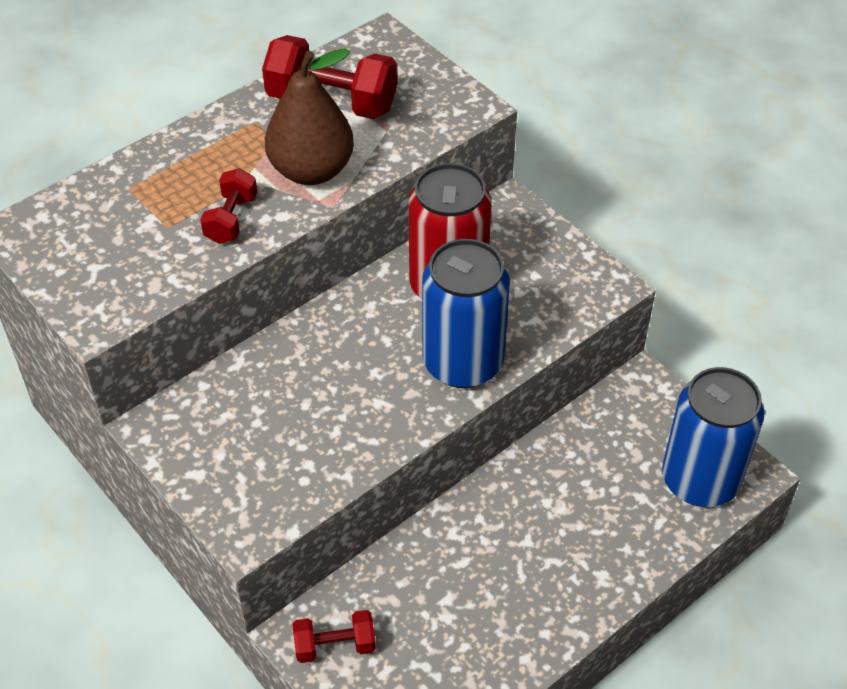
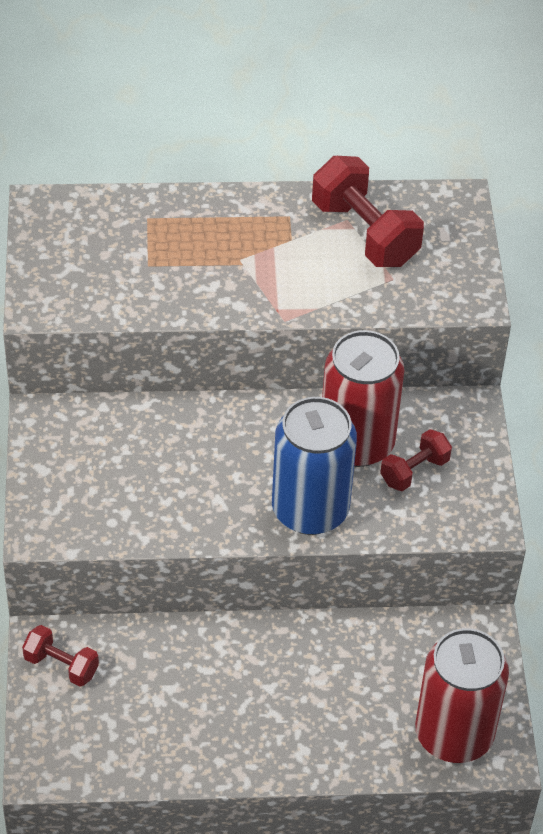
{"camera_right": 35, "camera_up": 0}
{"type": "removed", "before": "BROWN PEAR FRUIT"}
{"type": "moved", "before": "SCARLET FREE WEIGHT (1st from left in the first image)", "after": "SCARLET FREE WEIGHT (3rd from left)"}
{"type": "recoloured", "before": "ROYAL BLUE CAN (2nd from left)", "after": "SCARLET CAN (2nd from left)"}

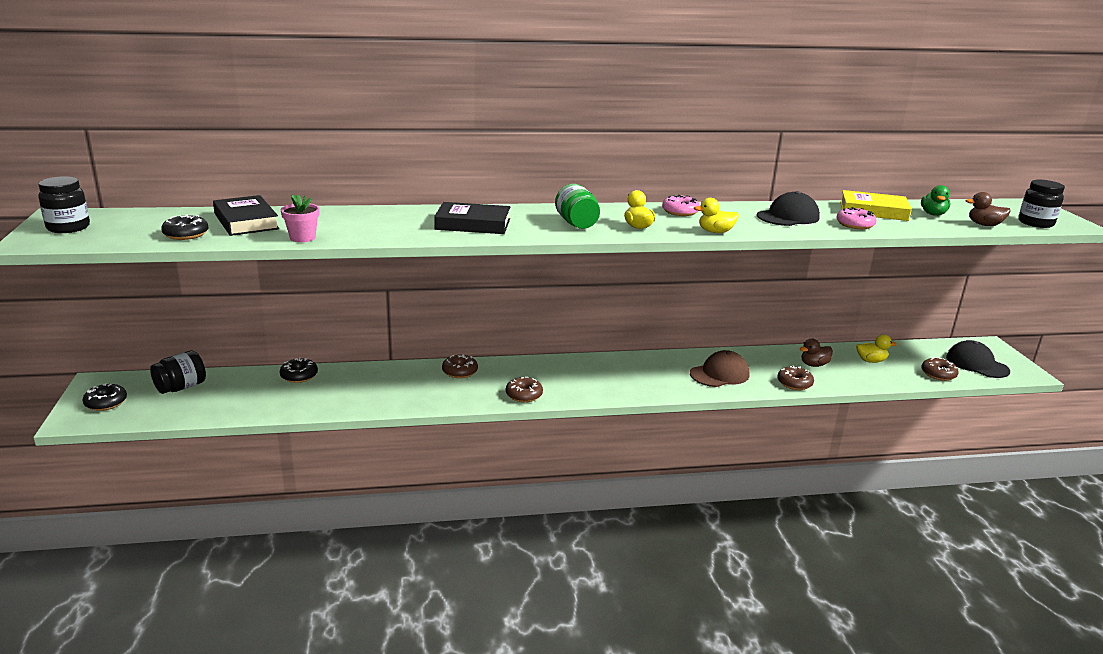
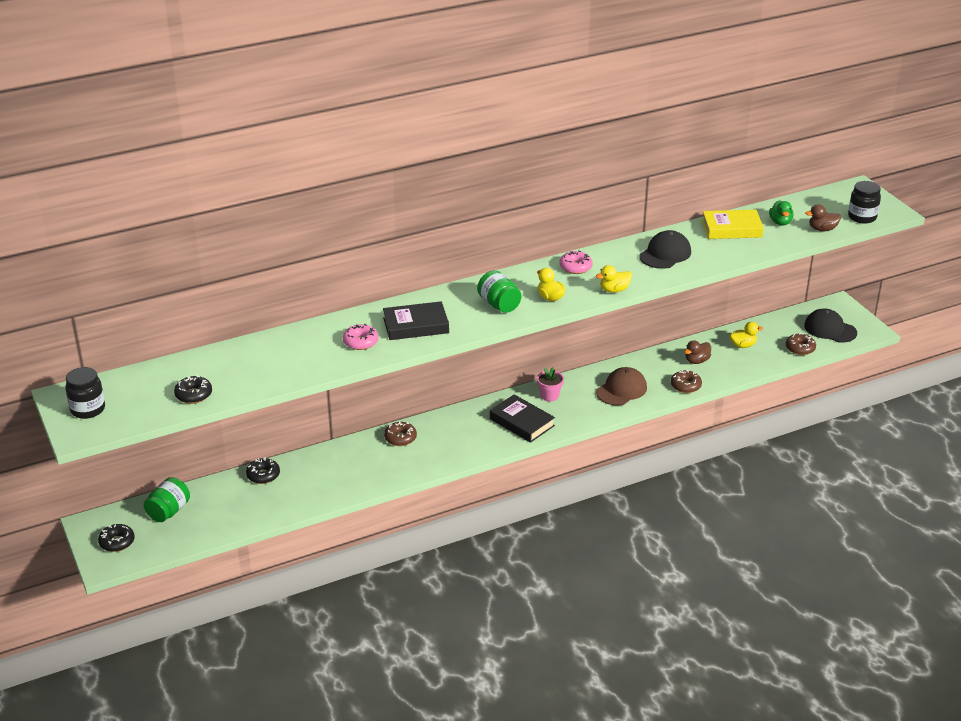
{"camera_right": -15, "camera_up": 10}
{"type": "moved", "before": "PINK FLOWER POT"}
{"type": "moved", "before": "BLACK BOOK (1st from left in the first image)", "after": "BLACK BOOK (2nd from left)"}
{"type": "moved", "before": "PINK DONUT (2nd from left in the first image)", "after": "PINK DONUT (1st from left)"}
{"type": "recoloured", "before": "BLACK PRESERVE JAR (2nd from left)", "after": "LEAF-GREEN PRESERVE JAR (1st from left)"}
{"type": "removed", "before": "BROWN DONUT (2nd from left)"}

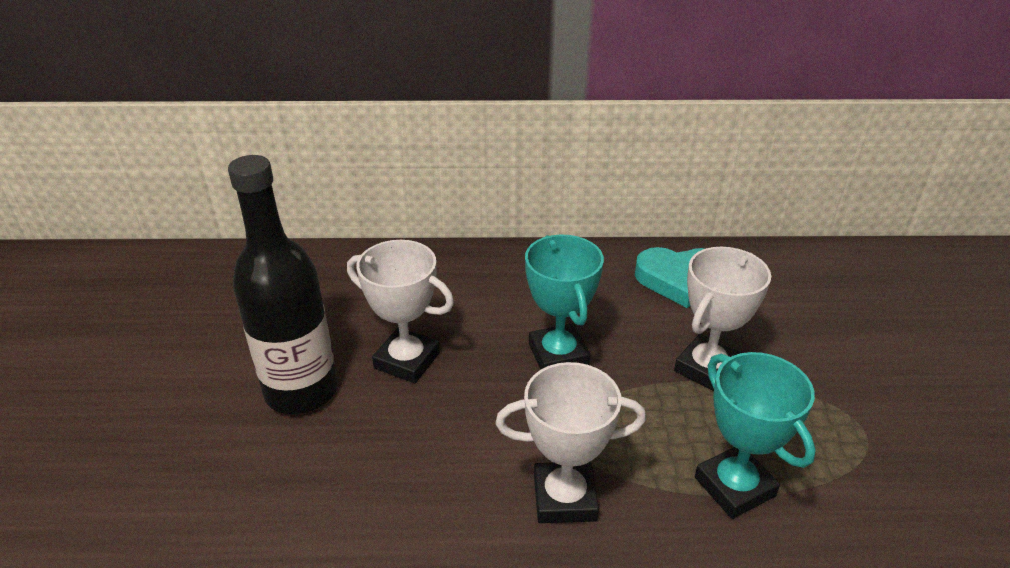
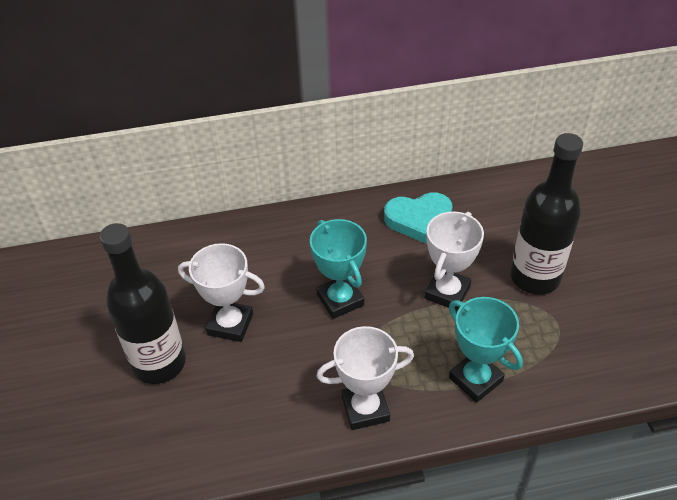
{"camera_right": -10, "camera_up": 10}
{"type": "added", "after": "BLACK DRINK BOTTLE (2nd from left)"}

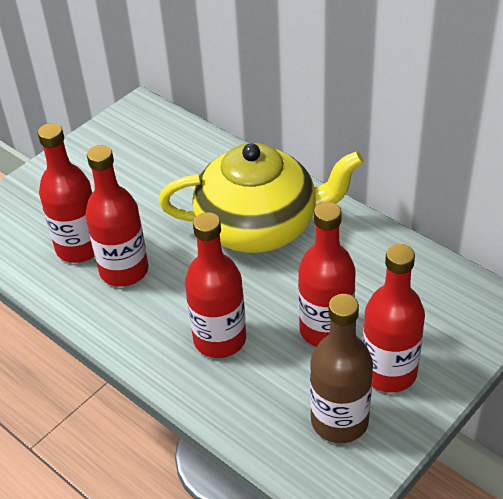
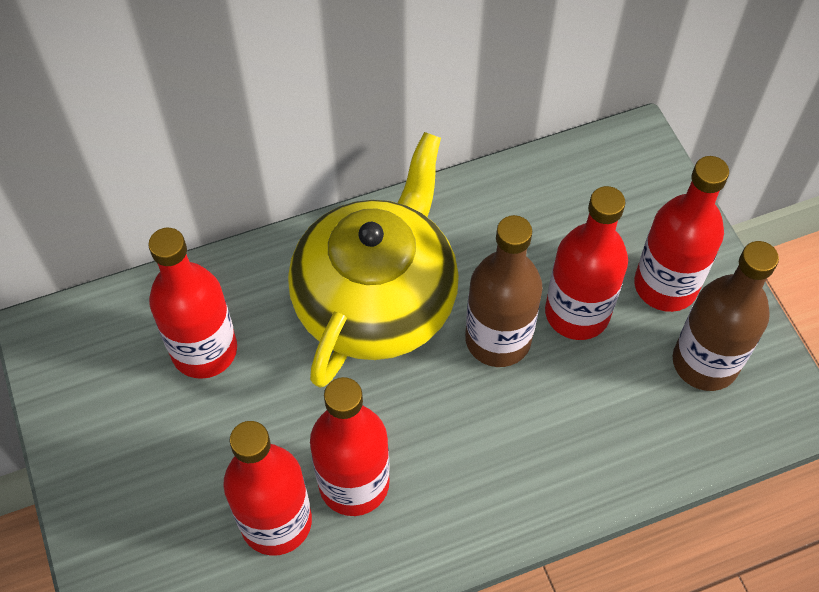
{"camera_right": -65, "camera_up": 15}
{"type": "moved", "before": "SCARLET DRINK BOTTLE (3rd from left in the first image)", "after": "SCARLET DRINK BOTTLE (1st from left)"}
{"type": "added", "after": "BROWN DRINK BOTTLE (1st from left)"}

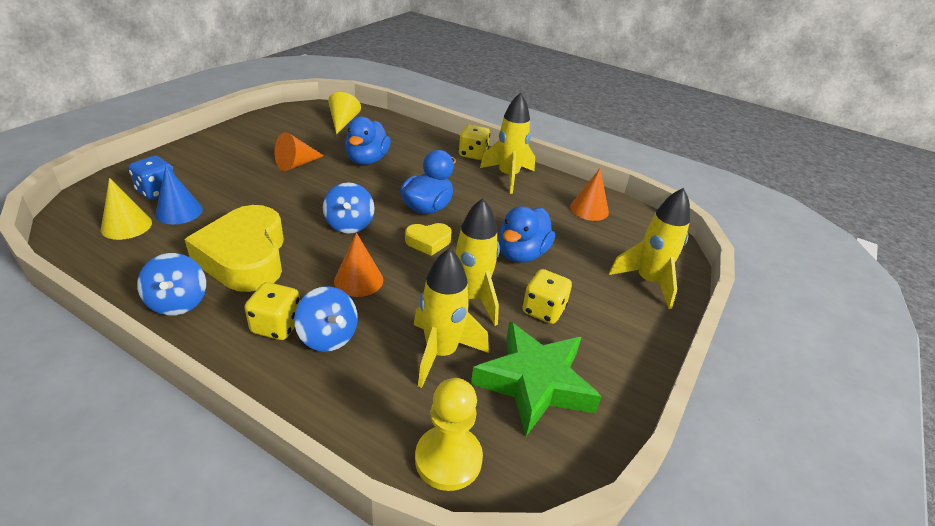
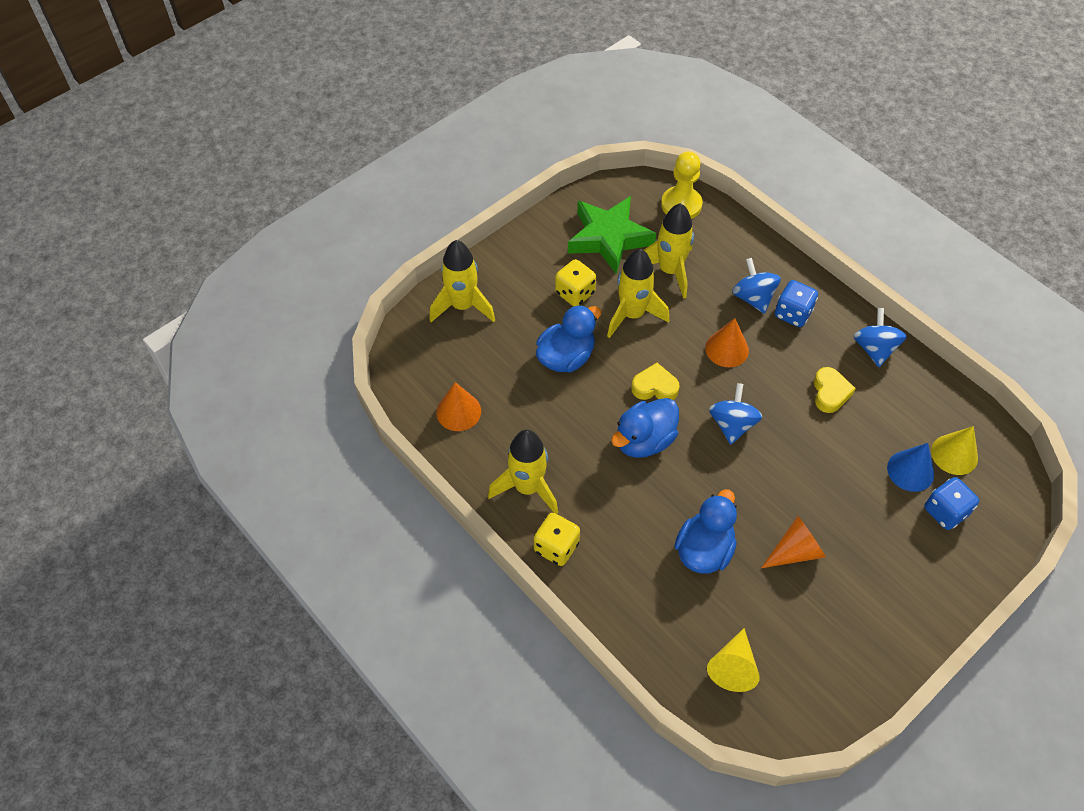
{"camera_right": -160, "camera_up": 20}
{"type": "resized", "before": "YELLOW LOVE HEART (1st from left in the first image)", "scale": 0.47}
{"type": "recoloured", "before": "YELLOW DICE (1st from left)", "after": "ROYAL BLUE DICE (1st from left)"}

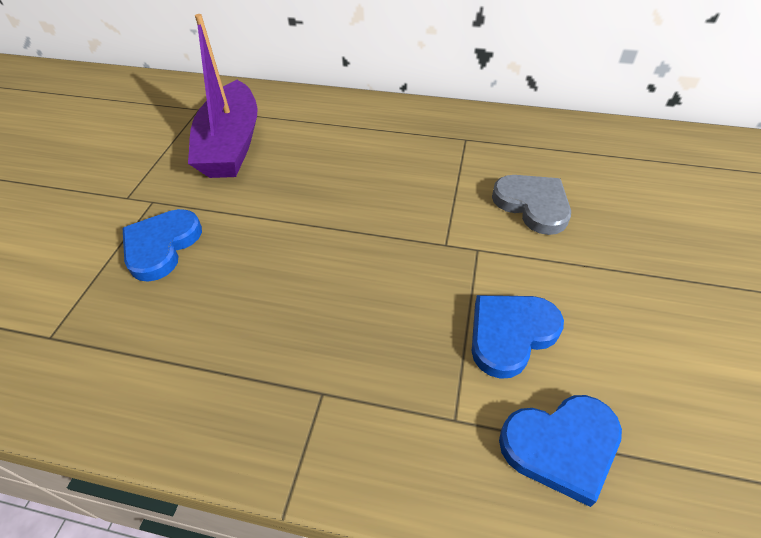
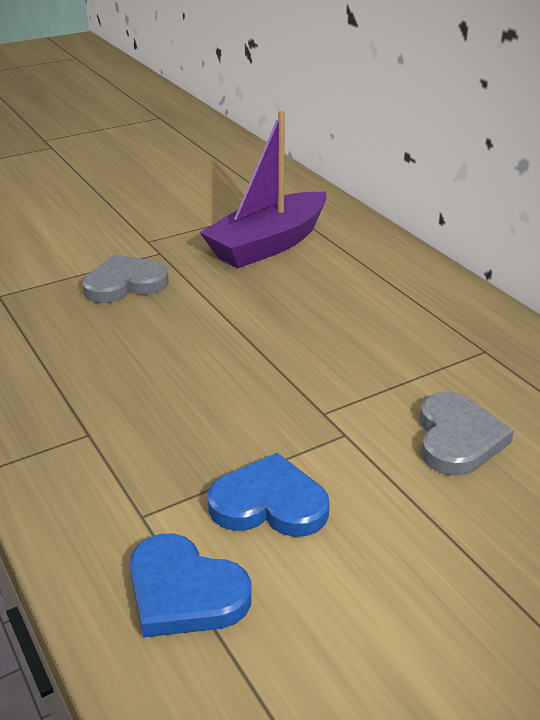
{"camera_right": 45, "camera_up": -15}
{"type": "recoloured", "before": "ROYAL BLUE LOVE HEART (1st from left)", "after": "GRAY LOVE HEART (1st from left)"}

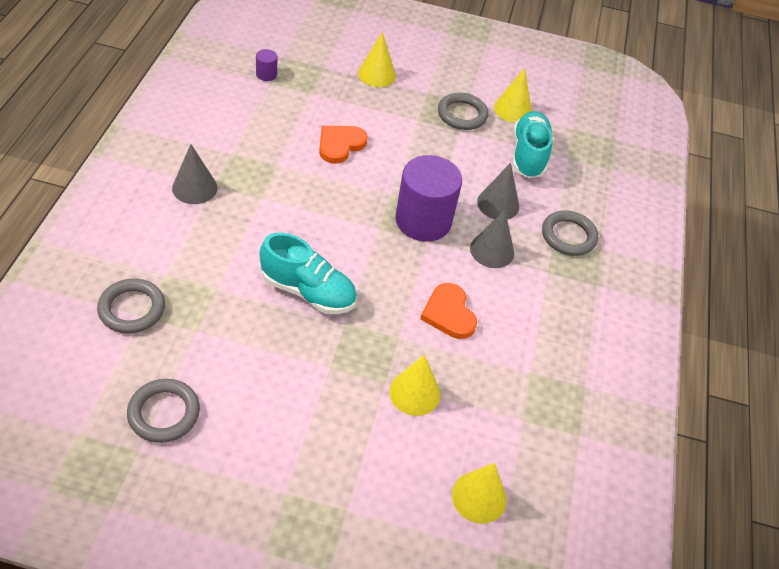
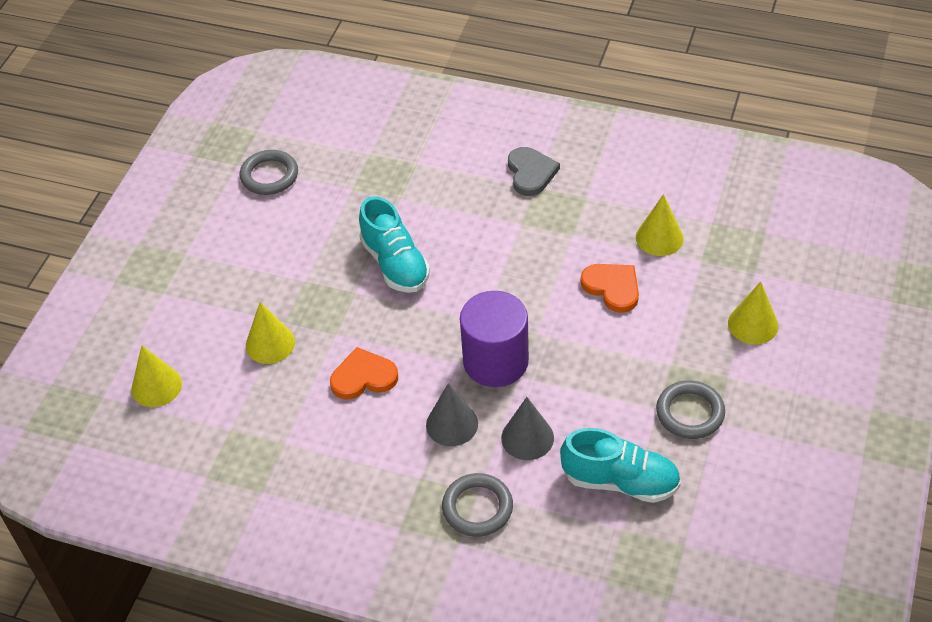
{"camera_right": 105, "camera_up": 0}
{"type": "removed", "before": "ROYAL PURPLE CYLINDER SHAPE (1st from left)"}
{"type": "moved", "before": "YELLOW CONE (4th from left in the first image)", "after": "YELLOW CONE (3rd from left)"}
{"type": "replaced", "before": "GRAY CONE (1st from left)", "after": "GRAY LOVE HEART"}
{"type": "turned", "before": "AQUA SHOE (1st from left)", "turn": -60}
{"type": "removed", "before": "GRAY HOOP (1st from left)"}

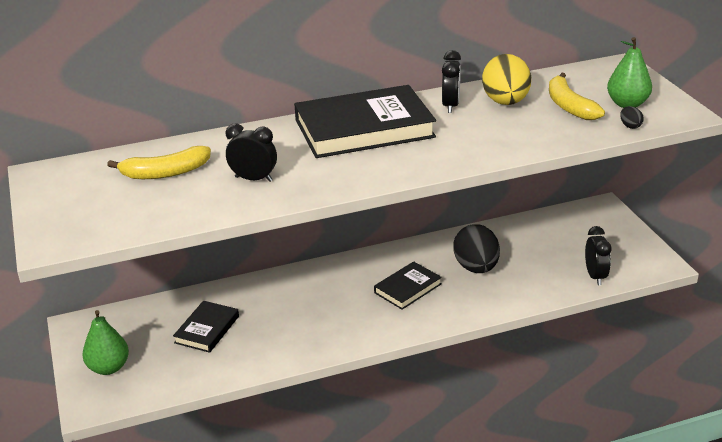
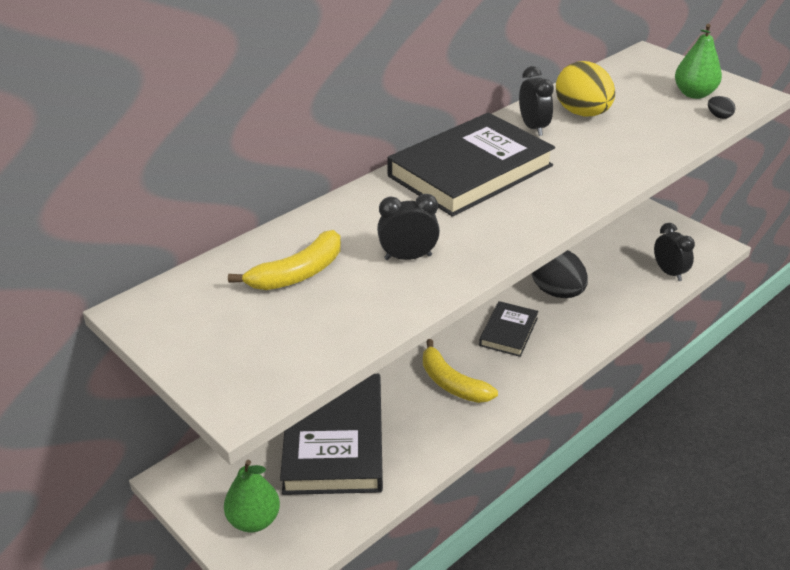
{"camera_right": -25, "camera_up": 5}
{"type": "moved", "before": "YELLOW TOY BANANA (2nd from left)"}
{"type": "resized", "before": "BLACK BOOK (1st from left)", "scale": 1.97}

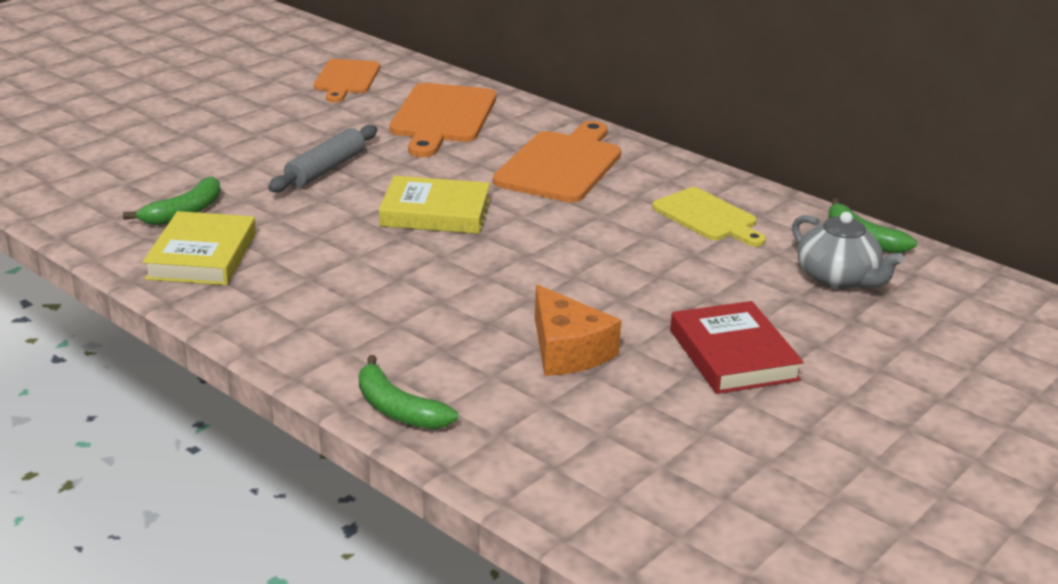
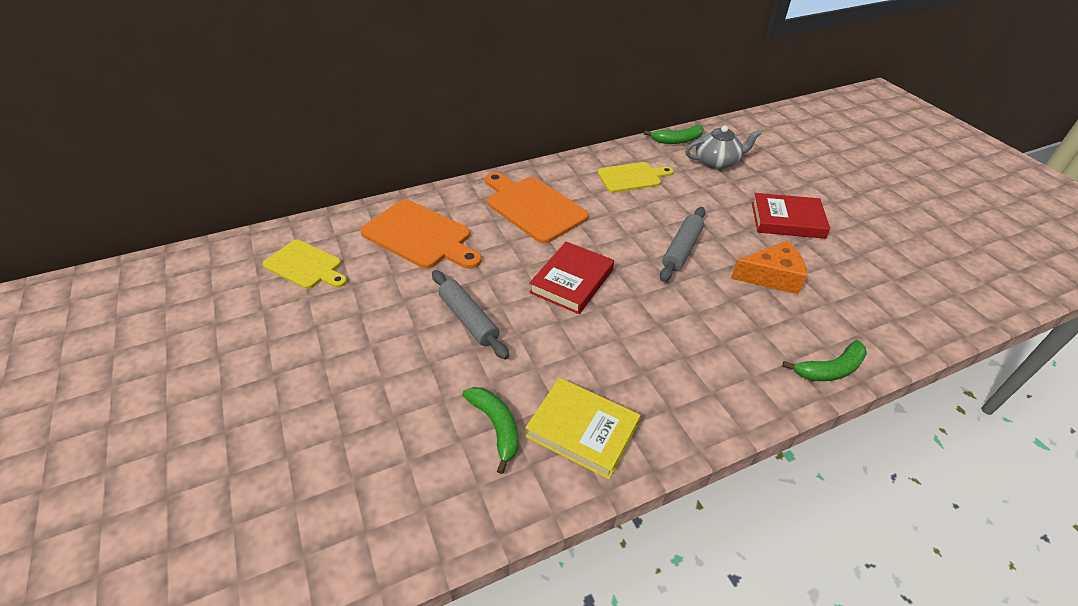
{"camera_right": -65, "camera_up": 15}
{"type": "recoloured", "before": "ORANGE CHOPPING BOARD (1st from left)", "after": "YELLOW CHOPPING BOARD (1st from left)"}
{"type": "recoloured", "before": "YELLOW BOOK (2nd from left)", "after": "SCARLET BOOK (1st from left)"}
{"type": "added", "after": "GRAY DOUGH ROLLER (2nd from left)"}

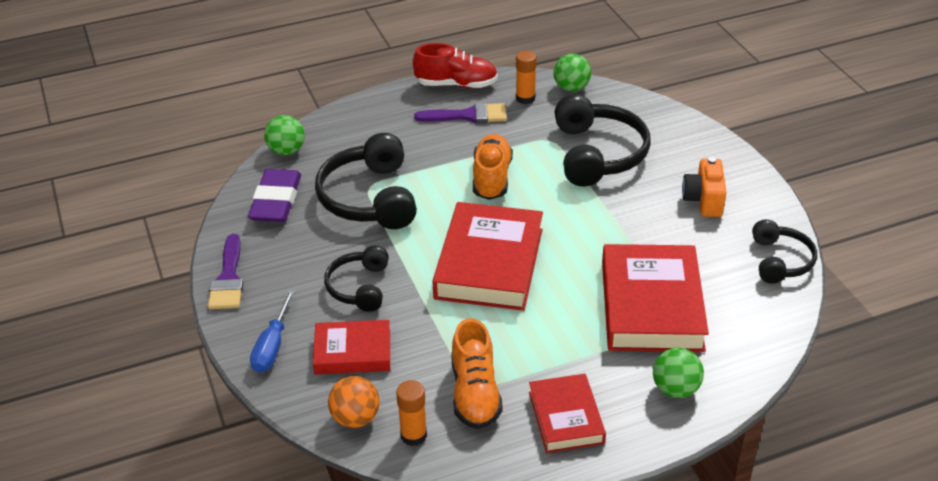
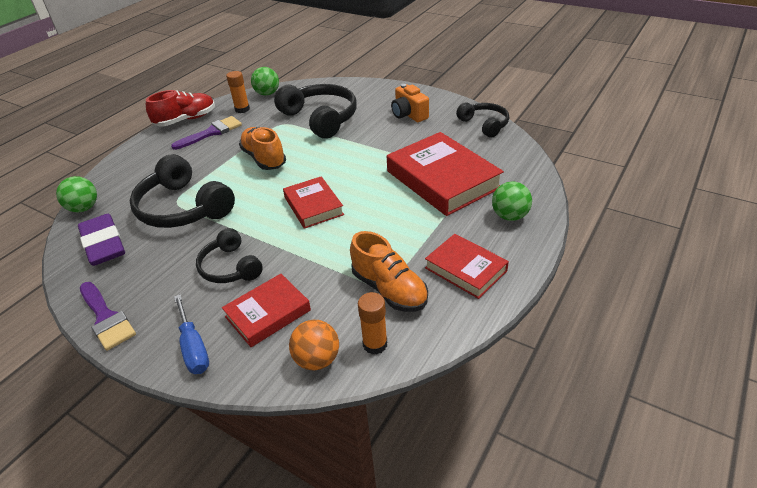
{"camera_right": -35, "camera_up": 0}
{"type": "resized", "before": "SCARLET BOOK (2nd from left)", "scale": 0.58}

